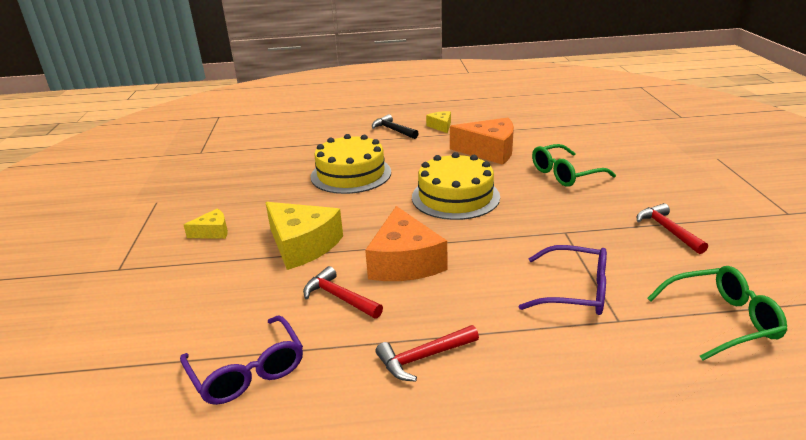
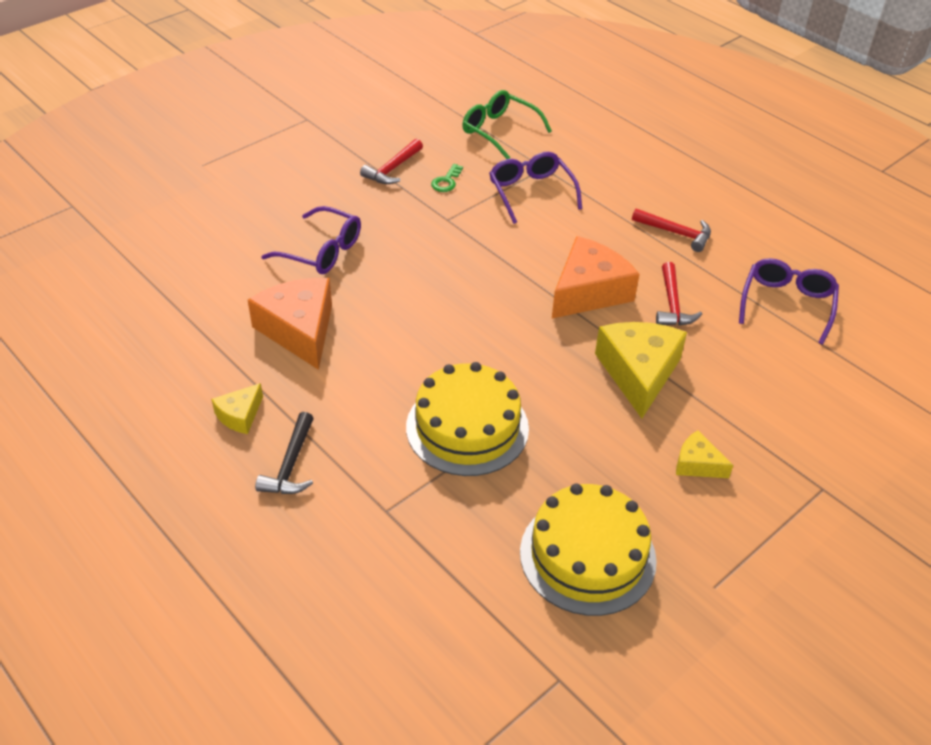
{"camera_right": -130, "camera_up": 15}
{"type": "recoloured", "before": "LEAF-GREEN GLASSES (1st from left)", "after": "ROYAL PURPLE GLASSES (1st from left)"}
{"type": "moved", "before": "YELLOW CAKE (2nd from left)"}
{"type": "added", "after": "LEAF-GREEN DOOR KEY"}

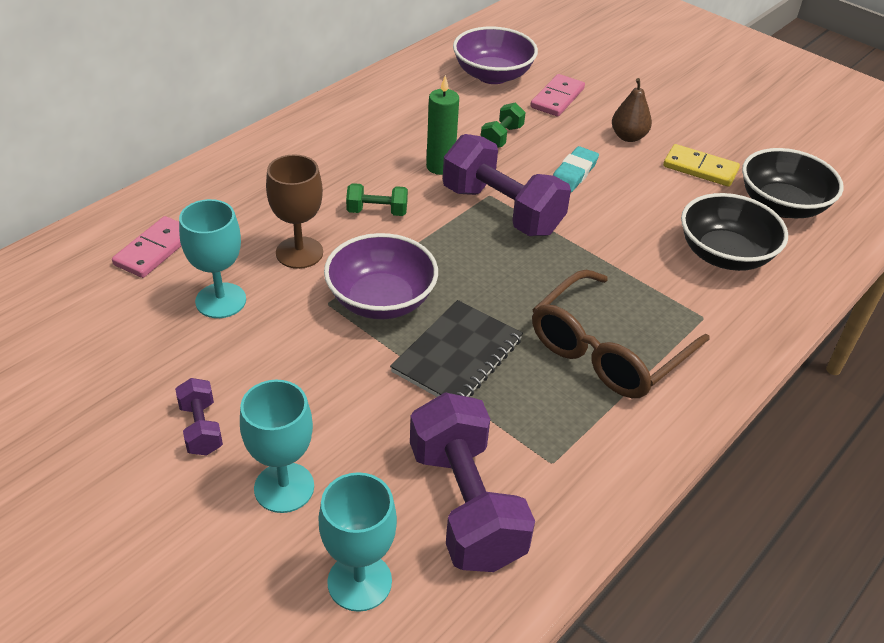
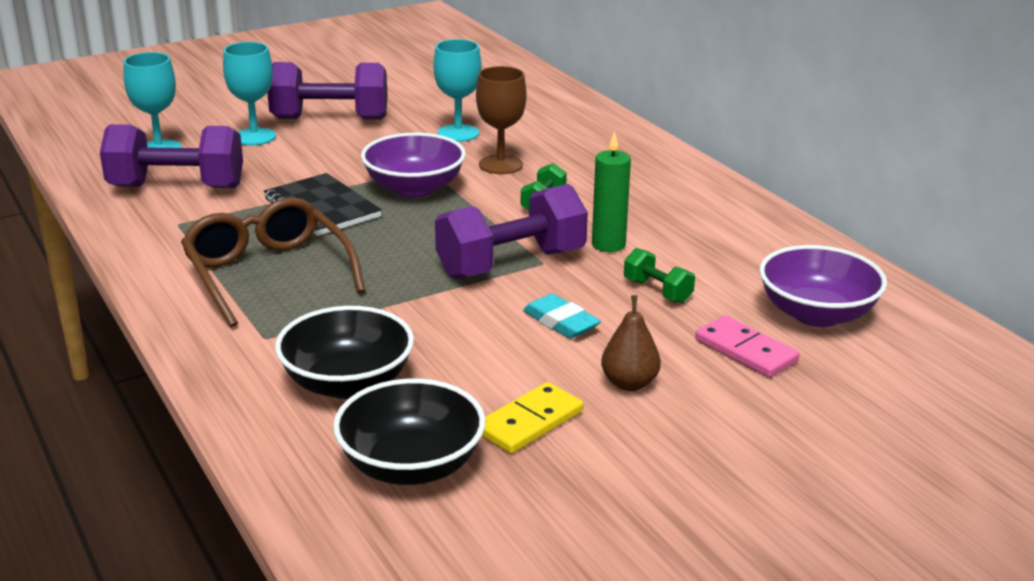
{"camera_right": 110, "camera_up": -15}
{"type": "removed", "before": "PINK DOMINO TILE (1st from left)"}
{"type": "resized", "before": "ROYAL PURPLE FREE WEIGHT (1st from left in the first image)", "scale": 2.1}

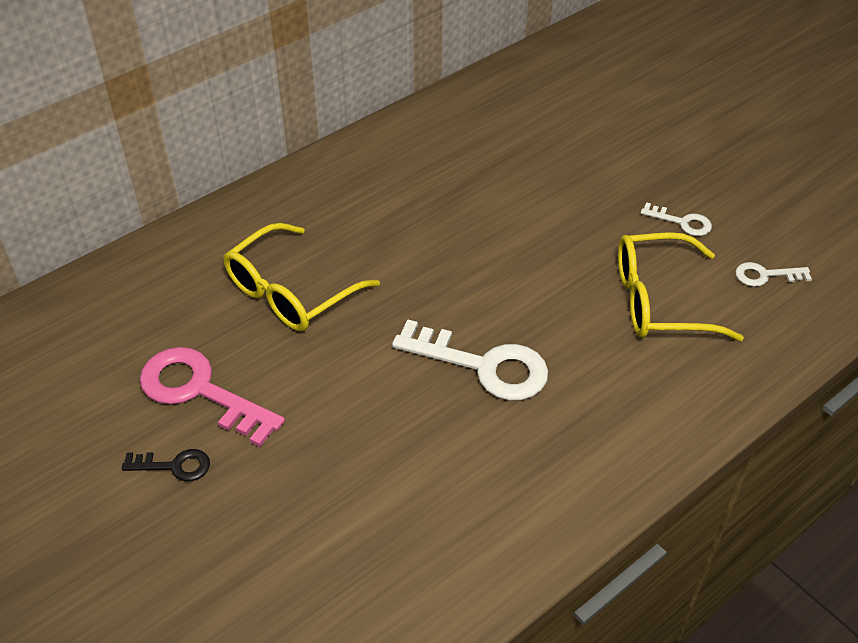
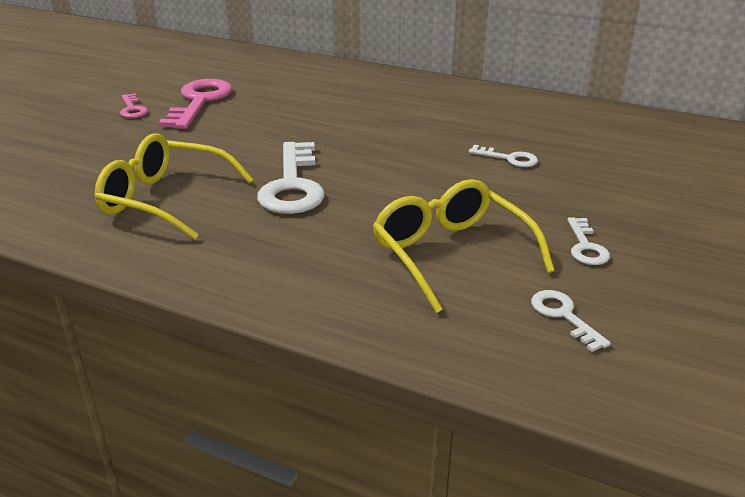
{"camera_right": 65, "camera_up": -15}
{"type": "moved", "before": "YELLOW GLASSES (1st from left)"}
{"type": "recoloured", "before": "BLACK DOOR KEY", "after": "PINK DOOR KEY (1st from left)"}
{"type": "added", "after": "SNOW-WHITE DOOR KEY (2nd from left)"}

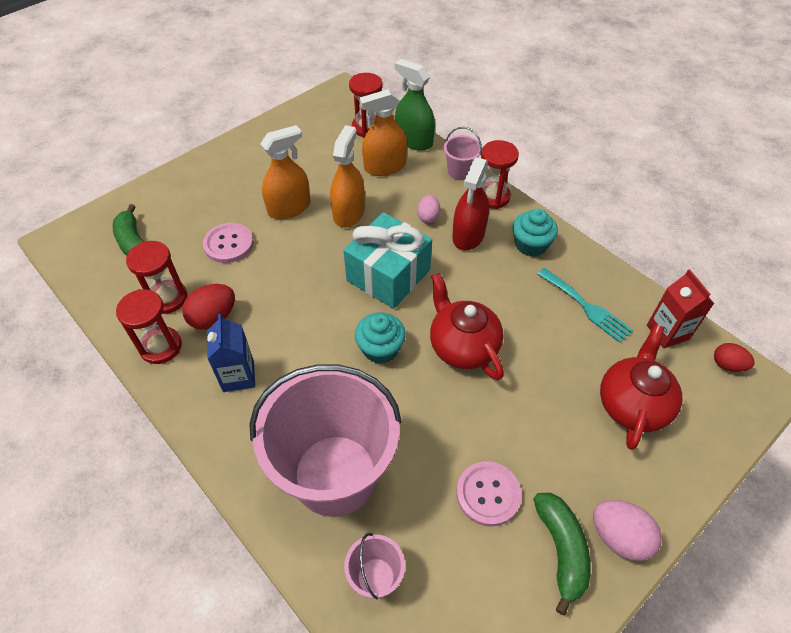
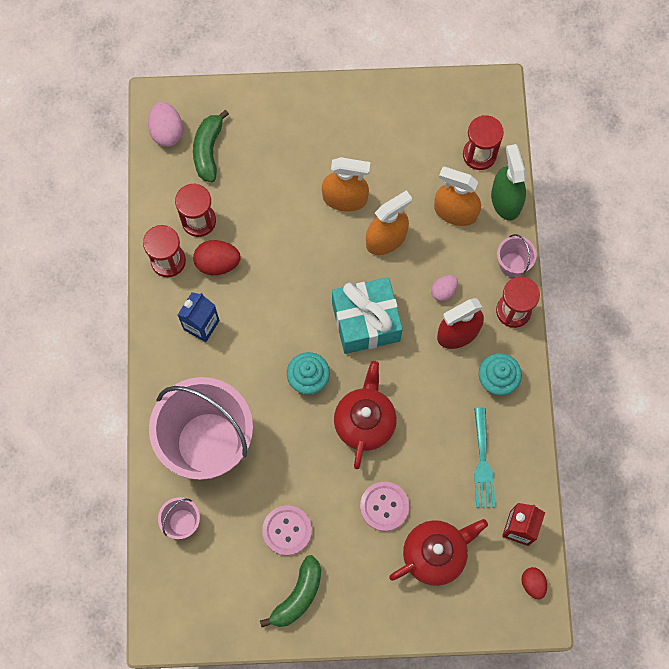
{"camera_right": 40, "camera_up": 20}
{"type": "moved", "before": "PINK BUTTON (1st from left in the first image)", "after": "PINK BUTTON (2nd from left)"}
{"type": "moved", "before": "PINK TOY EGG (2nd from left in the first image)", "after": "PINK TOY EGG (1st from left)"}

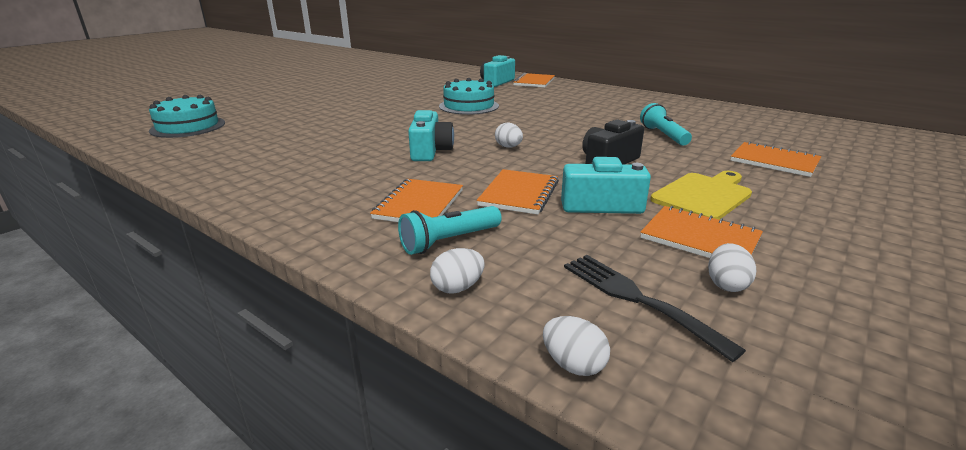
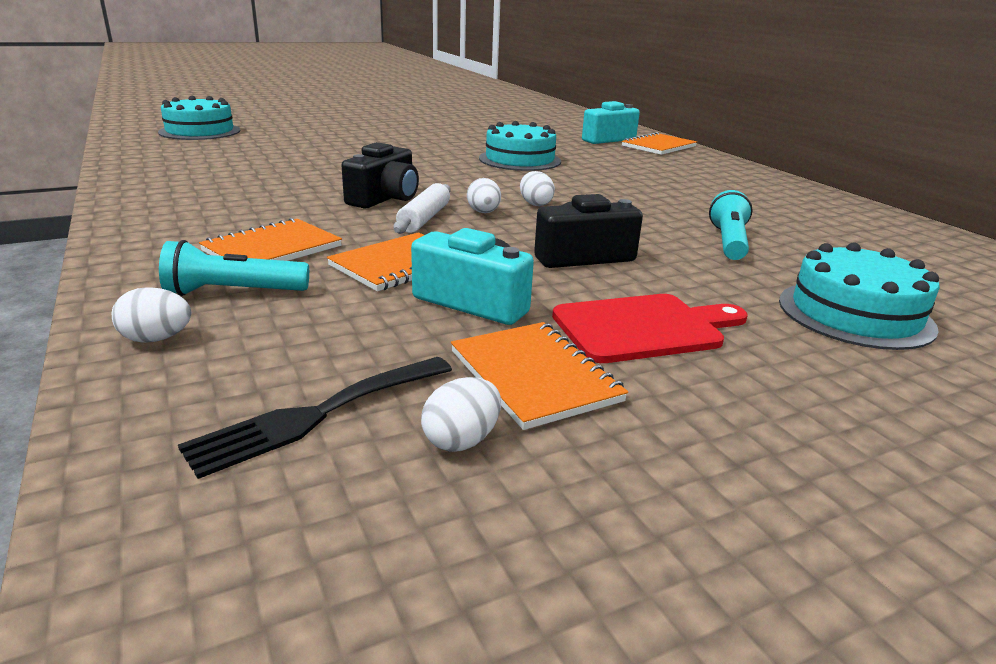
{"camera_right": 25, "camera_up": 0}
{"type": "recoloured", "before": "AQUA PHOTO CAMERA (1st from left)", "after": "BLACK PHOTO CAMERA (1st from left)"}
{"type": "replaced", "before": "ORANGE EXERCISE BOOK (5th from left)", "after": "AQUA CAKE (3rd from left)"}
{"type": "recoloured", "before": "YELLOW CHOPPING BOARD", "after": "SCARLET CHOPPING BOARD"}
{"type": "turned", "before": "BLACK DINNER FORK", "turn": -120}
{"type": "moved", "before": "SNOW-WHITE TOY EGG (3rd from left in the first image)", "after": "SNOW-WHITE TOY EGG (4th from left)"}
{"type": "added", "after": "SNOW-WHITE DOUGH ROLLER"}

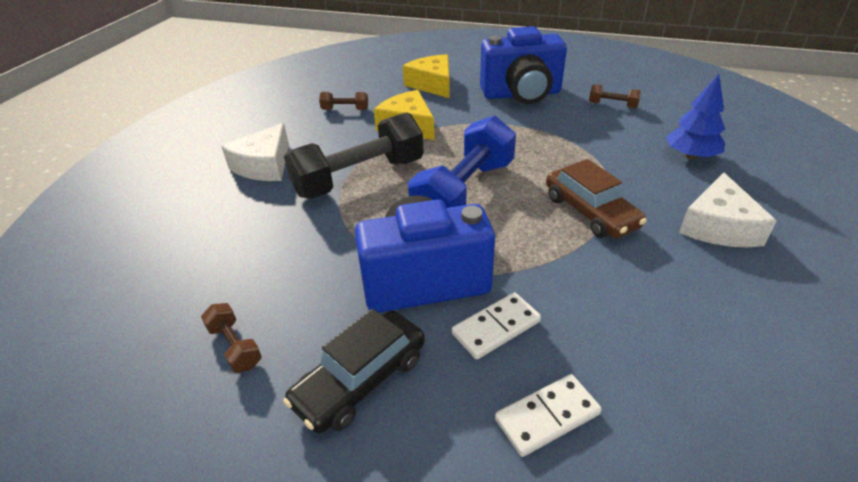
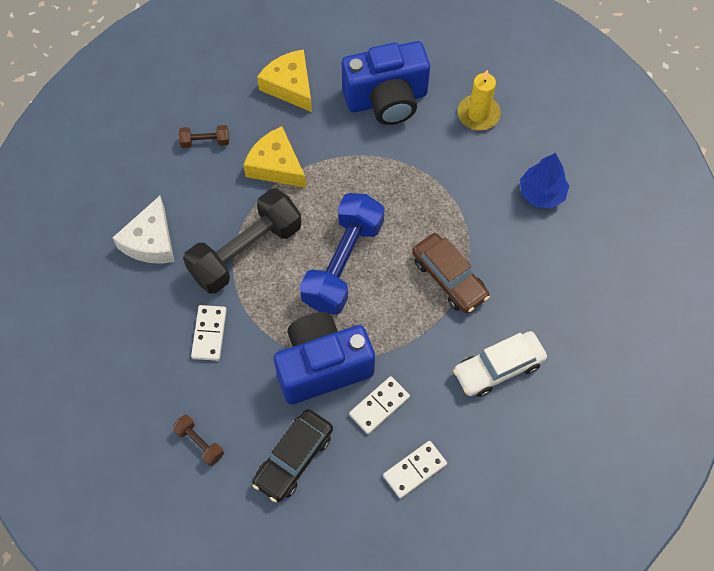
{"camera_right": -10, "camera_up": 25}
{"type": "replaced", "before": "BROWN FREE WEIGHT (3rd from left)", "after": "YELLOW PILLAR CANDLE"}
{"type": "removed", "before": "SNOW-WHITE CHEESE (2nd from left)"}
{"type": "added", "after": "SNOW-WHITE DOMINO TILE (1st from left)"}
{"type": "added", "after": "SNOW-WHITE TOY CAR"}

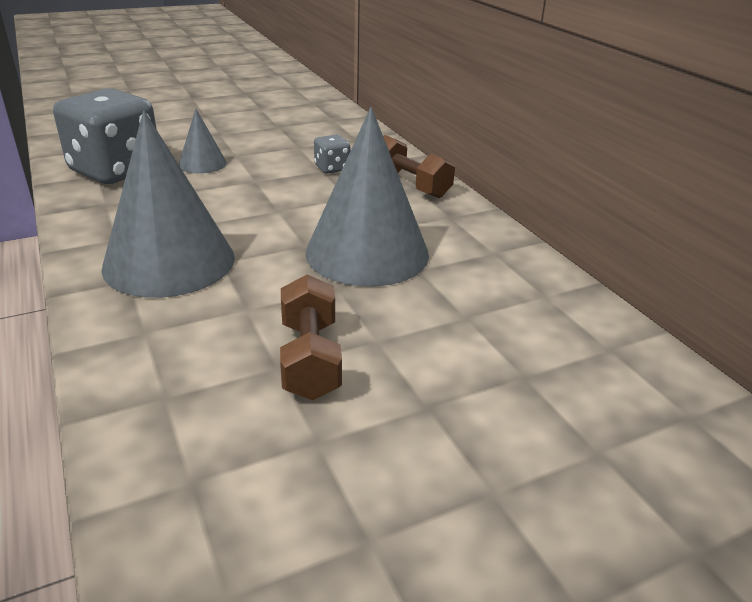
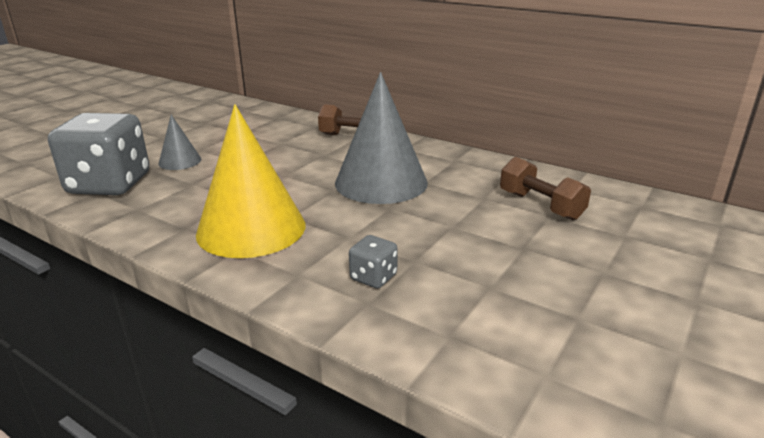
{"camera_right": -30, "camera_up": -5}
{"type": "recoloured", "before": "GRAY CONE (1st from left)", "after": "YELLOW CONE"}
{"type": "moved", "before": "GRAY DICE (2nd from left)"}
{"type": "moved", "before": "BROWN FREE WEIGHT (1st from left in the first image)", "after": "BROWN FREE WEIGHT (2nd from left)"}

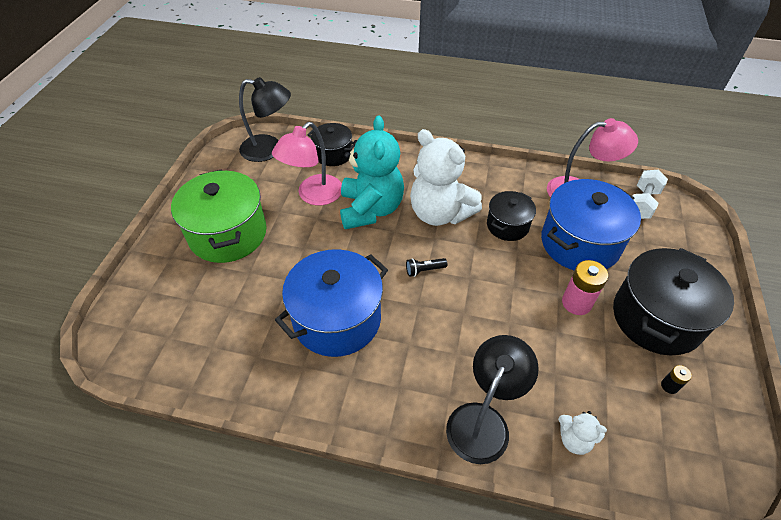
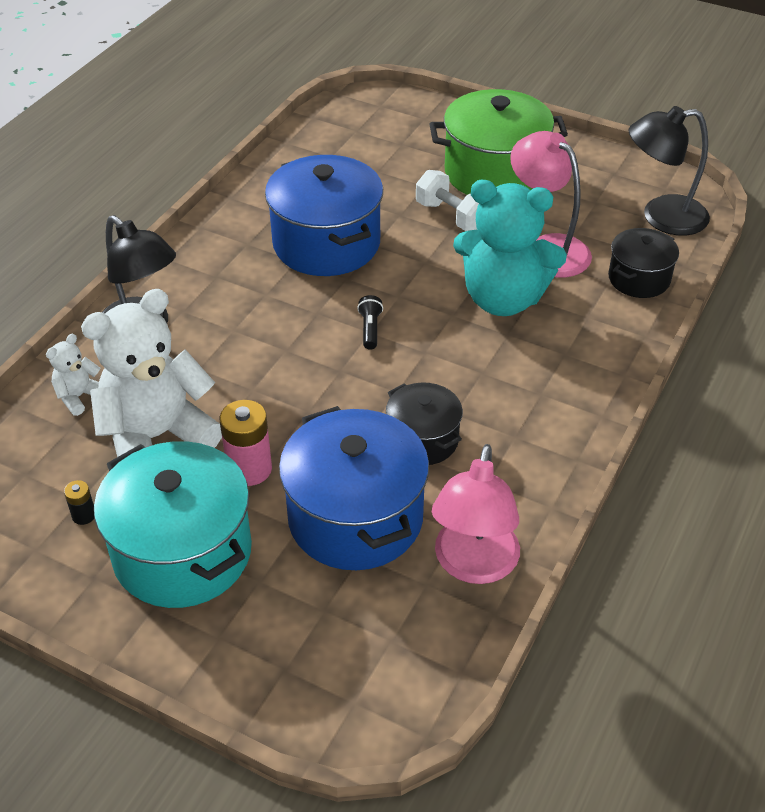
{"camera_right": 105, "camera_up": -5}
{"type": "turned", "before": "BLACK LAMP (1st from left in the first image)", "turn": 60}
{"type": "moved", "before": "SNOW-WHITE STUFFED BEAR (1st from left in the first image)", "after": "SNOW-WHITE STUFFED BEAR (2nd from left)"}
{"type": "moved", "before": "SNOW-WHITE FREE WEIGHT"}
{"type": "recoloured", "before": "BLACK POT (3rd from left)", "after": "AQUA POT"}

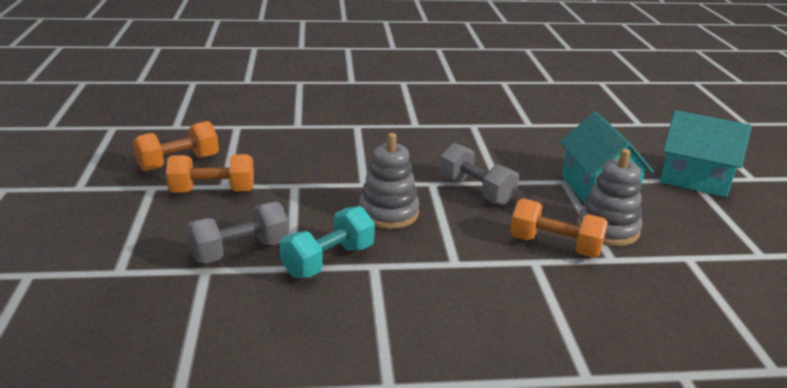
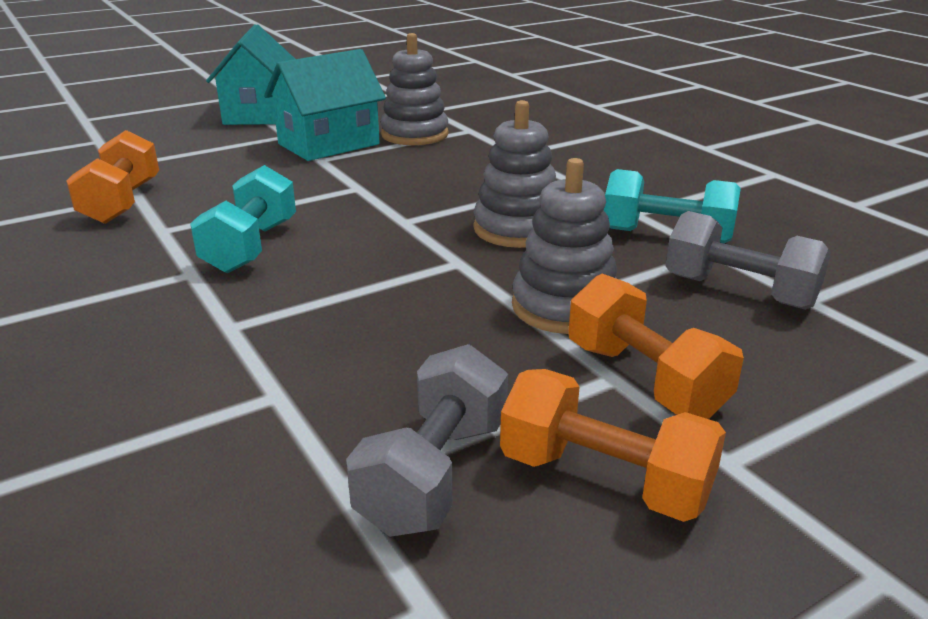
{"camera_right": -115, "camera_up": 0}
{"type": "moved", "before": "GRAY FREE WEIGHT (2nd from left in the first image)", "after": "GRAY FREE WEIGHT (1st from left)"}
{"type": "moved", "before": "ORANGE FREE WEIGHT (3rd from left in the first image)", "after": "ORANGE FREE WEIGHT (1st from left)"}
{"type": "added", "after": "GRAY STACKING TOY (3rd from left)"}
{"type": "added", "after": "AQUA FREE WEIGHT (1st from left)"}

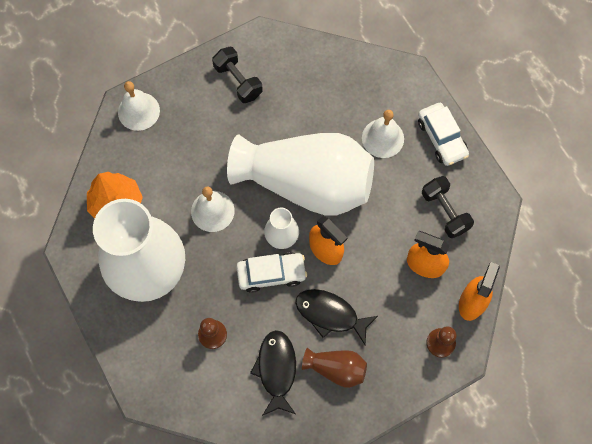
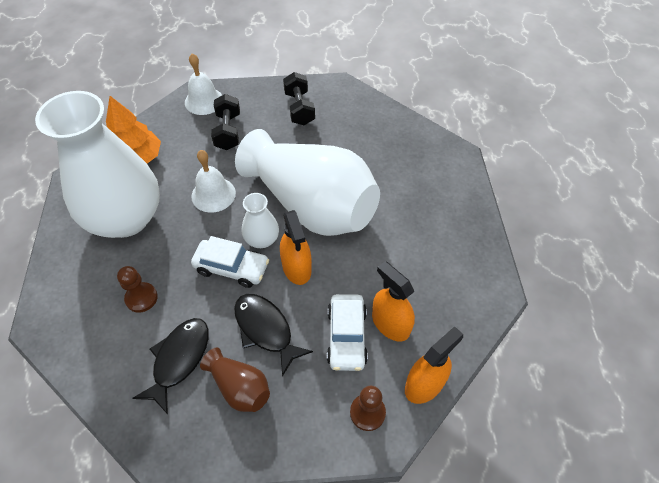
{"camera_right": 25, "camera_up": -15}
{"type": "moved", "before": "SNOW-WHITE TOY CAR (2nd from left)"}
{"type": "removed", "before": "SNOW-WHITE HAND BELL (3rd from left)"}
{"type": "moved", "before": "BLACK FREE WEIGHT (2nd from left in the first image)", "after": "BLACK FREE WEIGHT (1st from left)"}

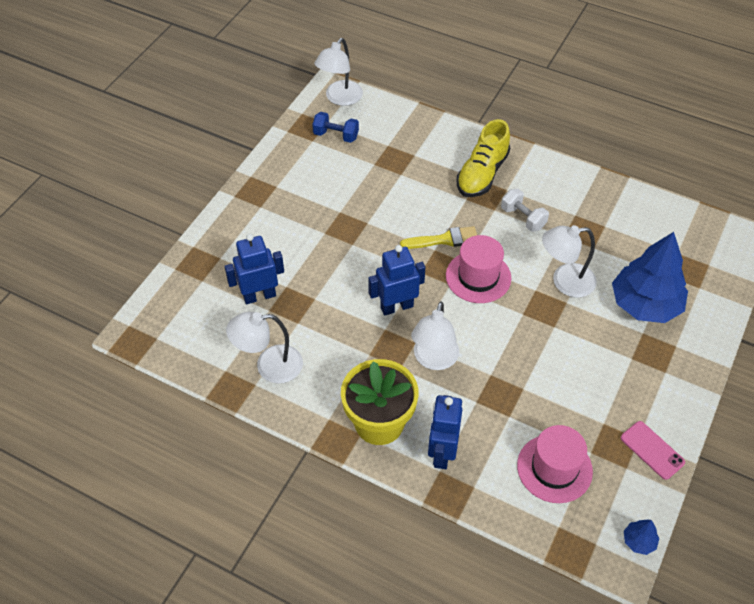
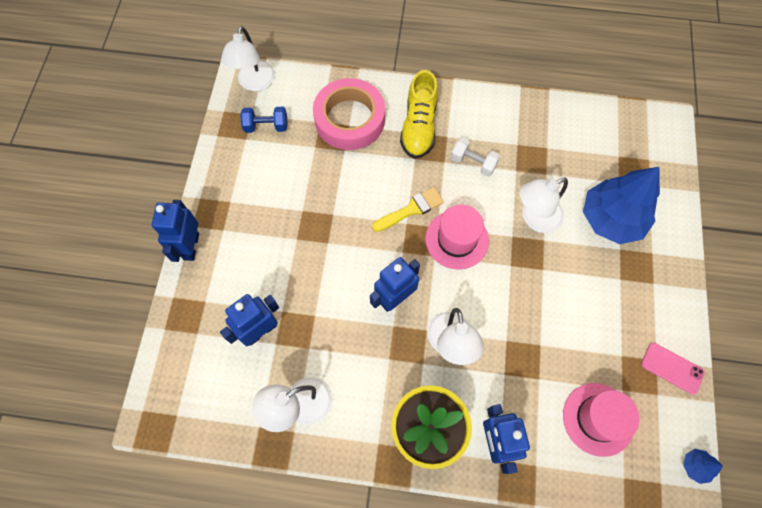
{"camera_right": -20, "camera_up": 15}
{"type": "added", "after": "PINK TAPE"}
{"type": "added", "after": "ROYAL BLUE TOY ROBOT (1st from left)"}

